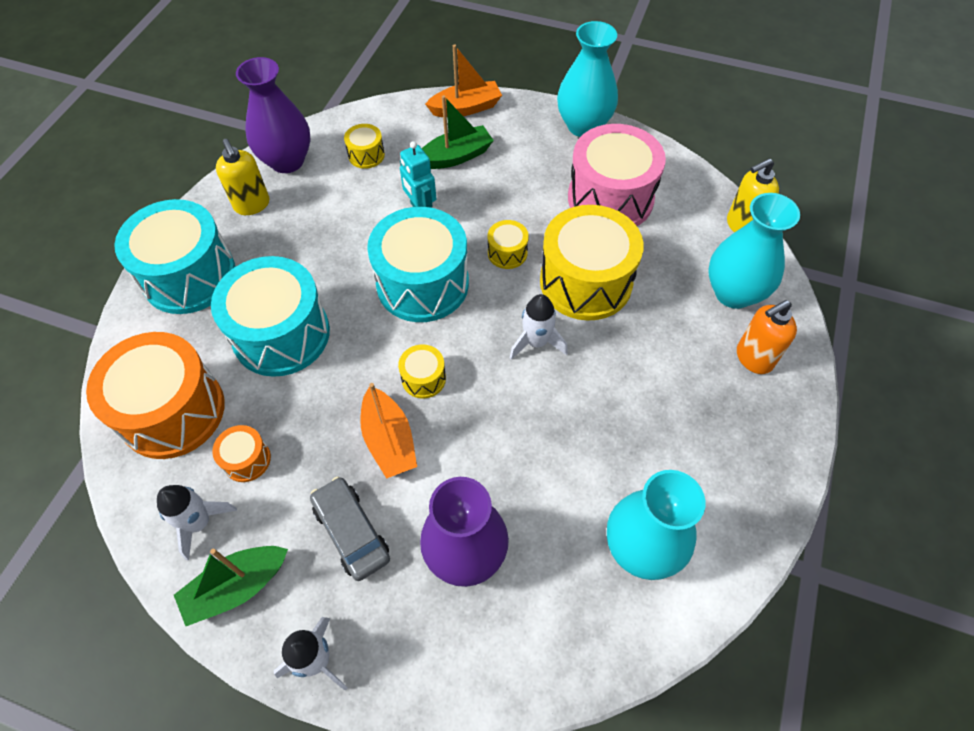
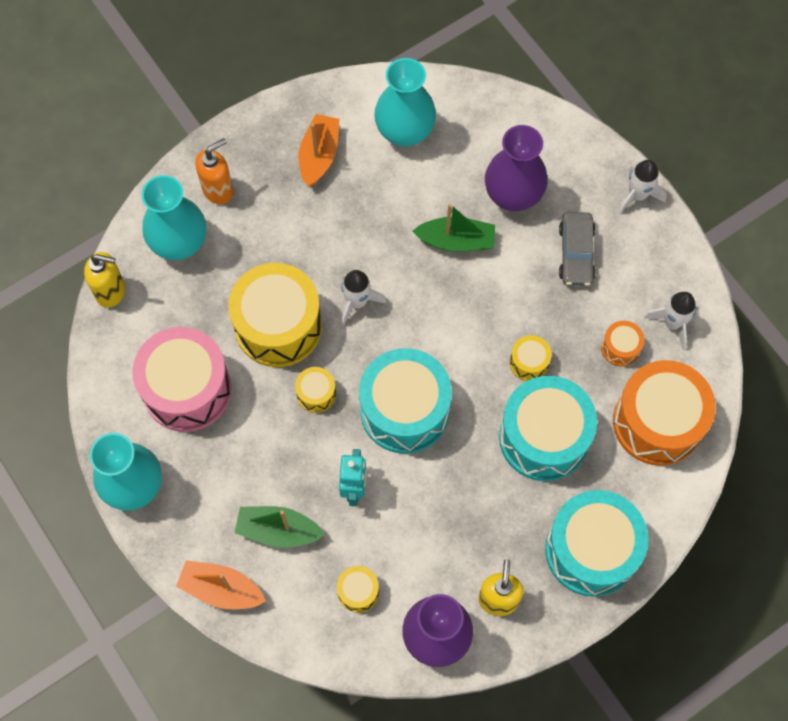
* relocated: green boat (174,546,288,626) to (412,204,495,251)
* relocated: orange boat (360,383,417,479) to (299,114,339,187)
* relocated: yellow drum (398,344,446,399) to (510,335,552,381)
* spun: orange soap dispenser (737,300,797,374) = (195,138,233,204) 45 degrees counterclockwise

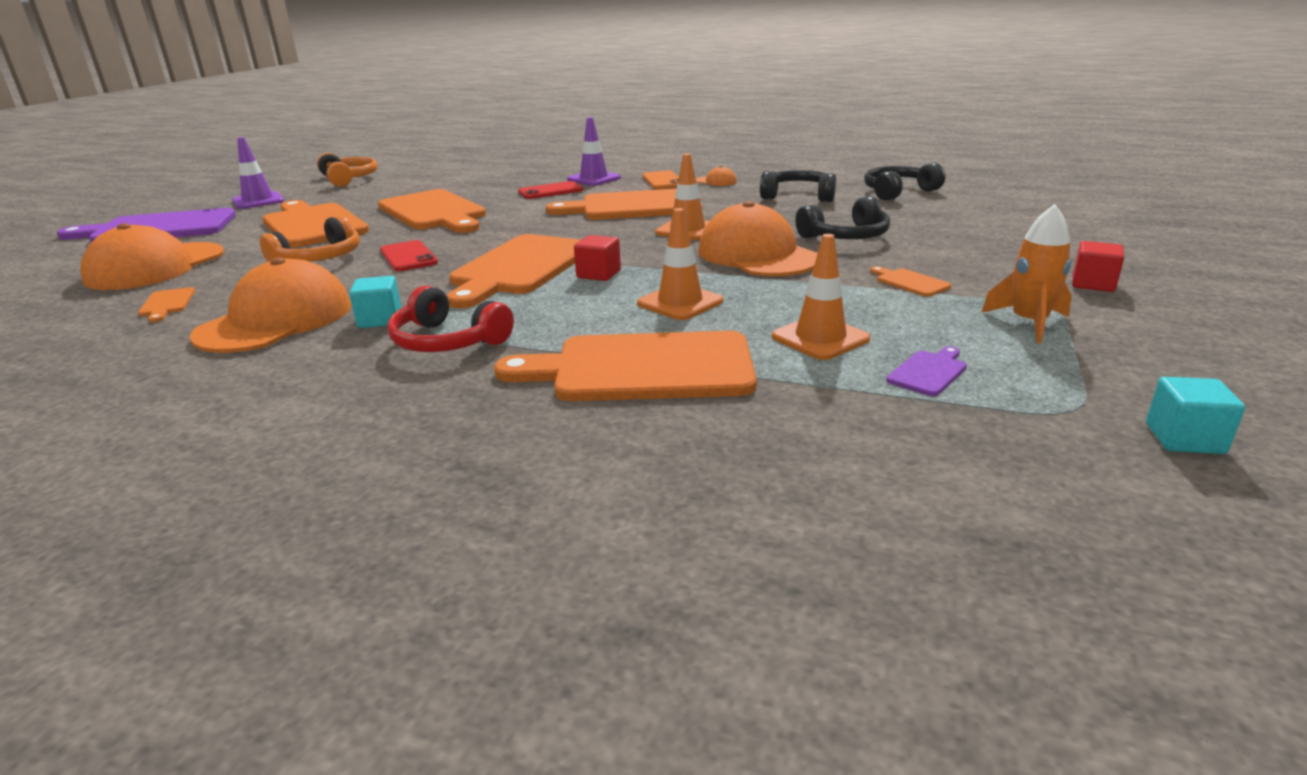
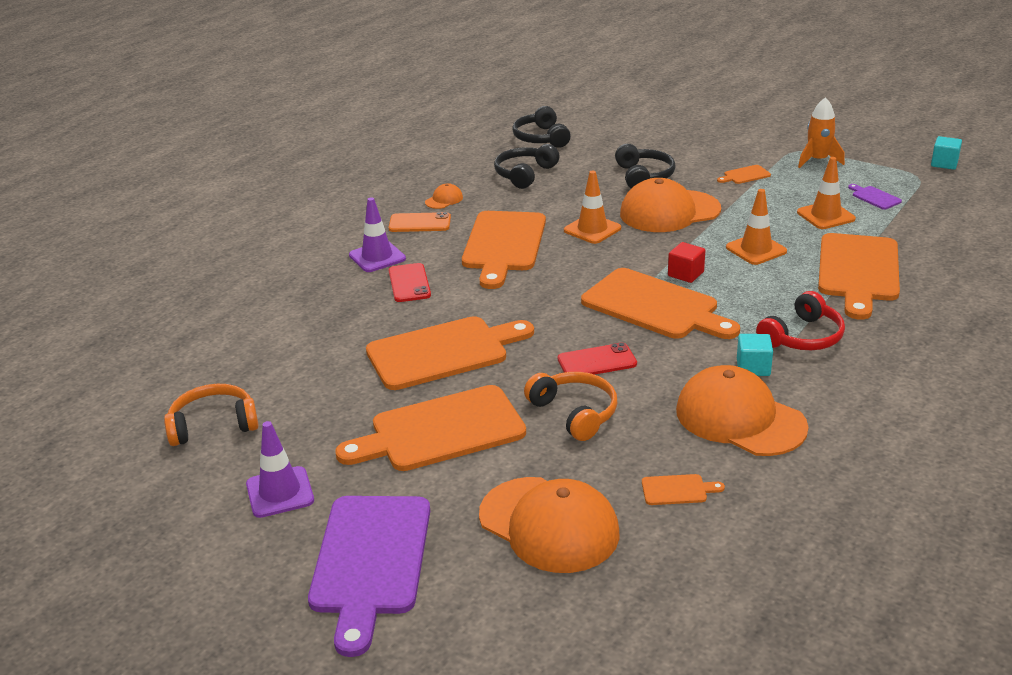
* missing: red cube (1072,241,1124,292)

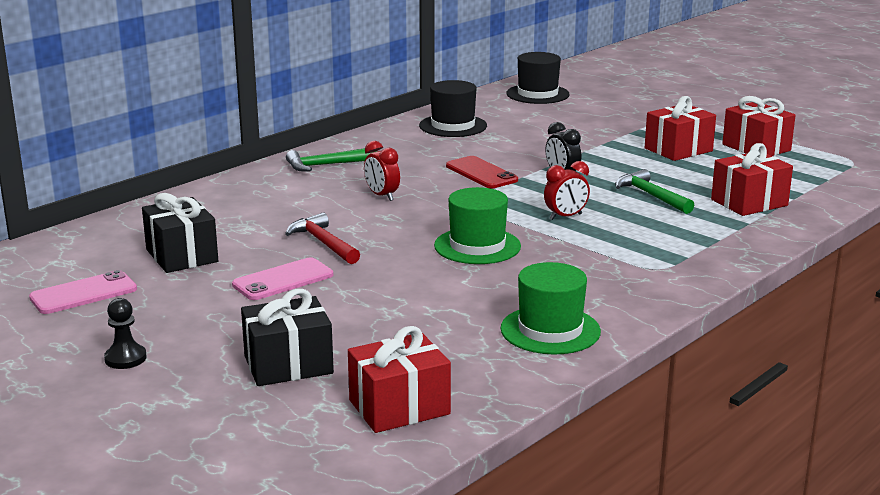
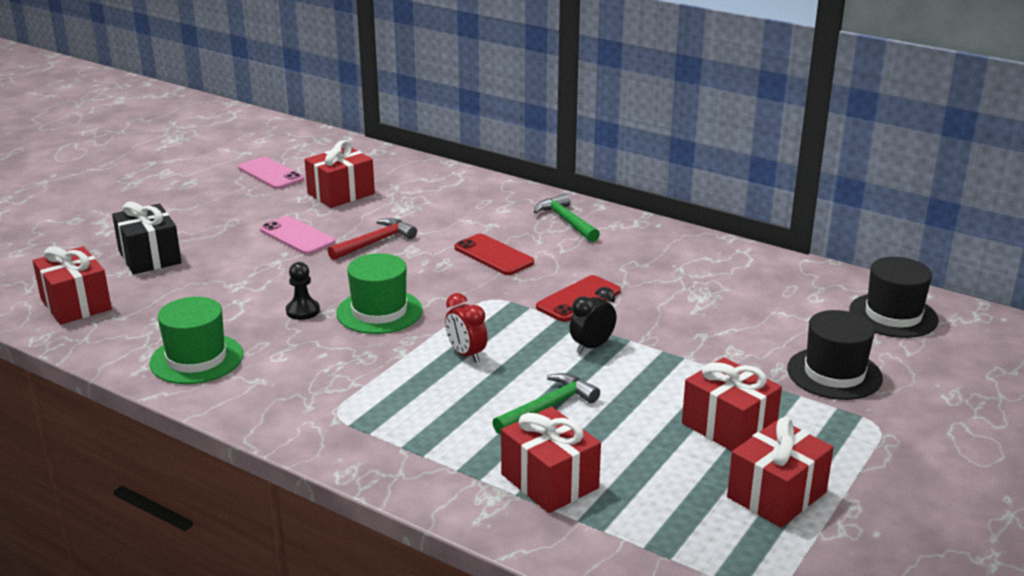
* relocated: black pawn (104,298,147,369) to (286,262,320,320)
* relocated: black hat (419,80,487,137) to (787,310,883,400)
* exchanged: red clock (364,141,400,201) to red phone (454,234,534,275)
* colour: black gift (142,193,218,273) to red gift (305,140,375,208)

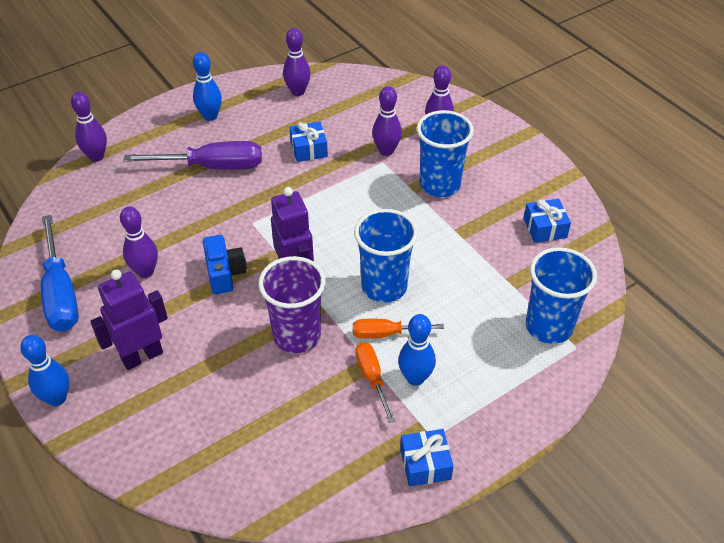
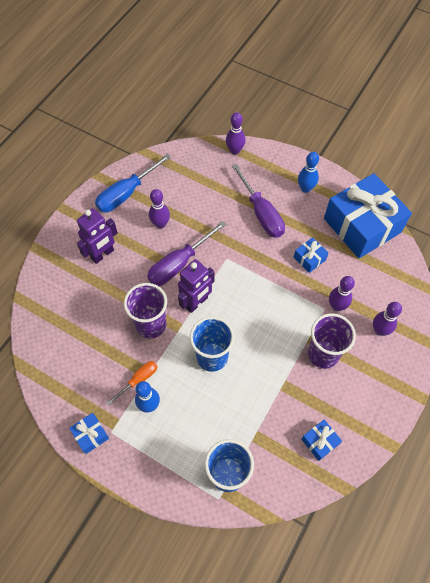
* missing: blue bowling pin (20,335,69,406)
* missing: orange screwdriver (353,319,444,339)
* exchanged: blue camera (203,235,247,294) to purple screwdriver (147,221,226,286)
* exchanged: purple bowling pin (283,28,311,96) to blue gift (324,173,412,258)
* colour: blue cup (417,110,474,197) to purple cup (308,313,356,369)
* spun: purple robot (90,270,168,370) = (77,208,118,264) 105 degrees clockwise

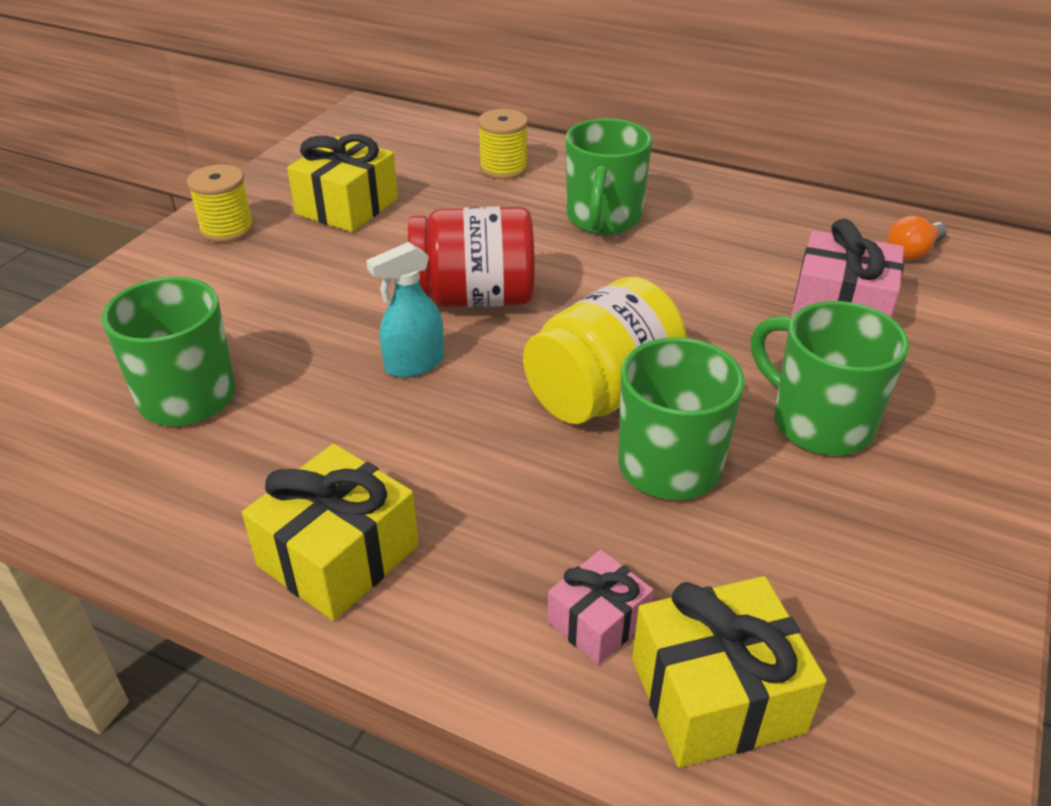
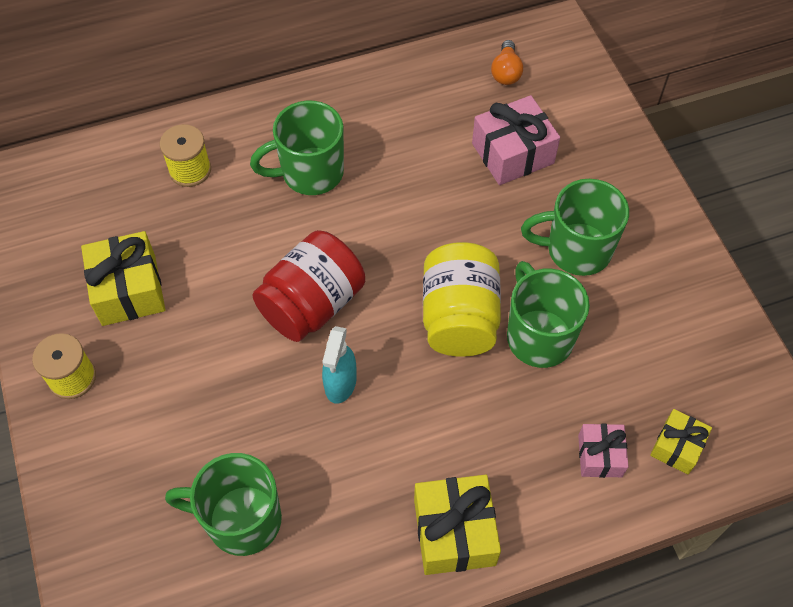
* spun: green mug (566,118,652,235) = (250,101,344,195) 105 degrees clockwise
* size: yellow gift (632,576,827,768) = (650,409,712,474) x0.60

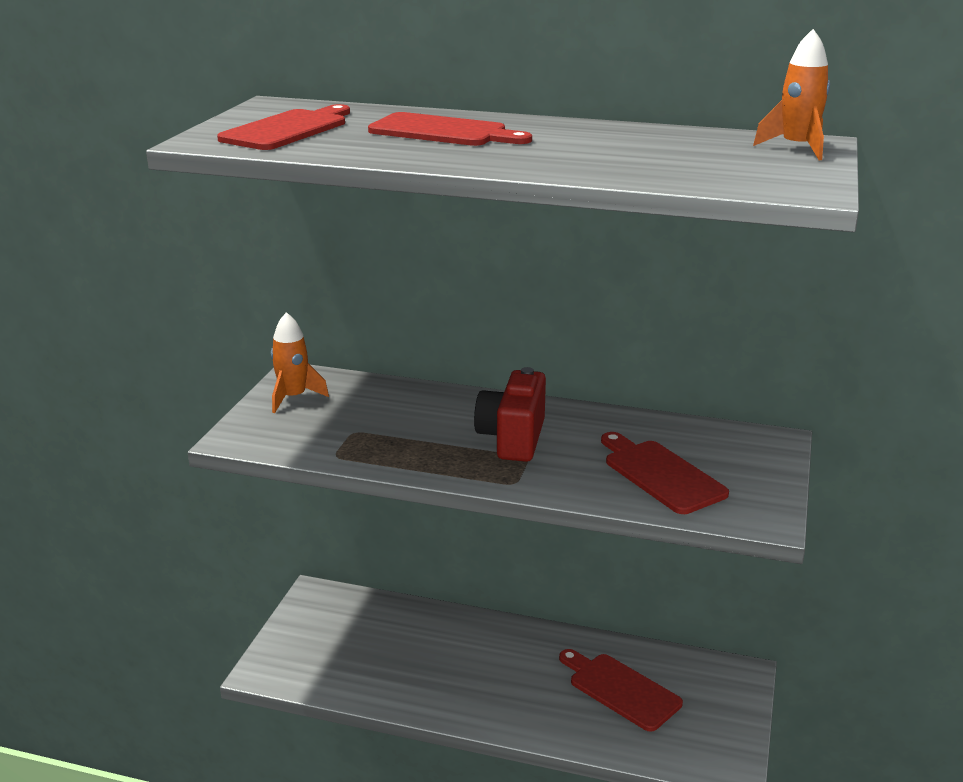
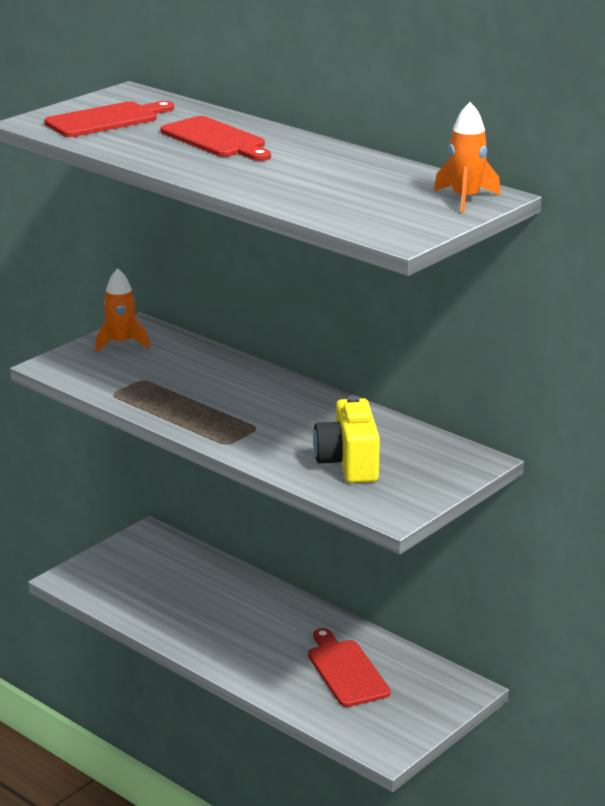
* missing: red camera (474,367,546,462)
* exchanged: red cutting board (601,432,729,514) to yellow camera (313,395,380,483)

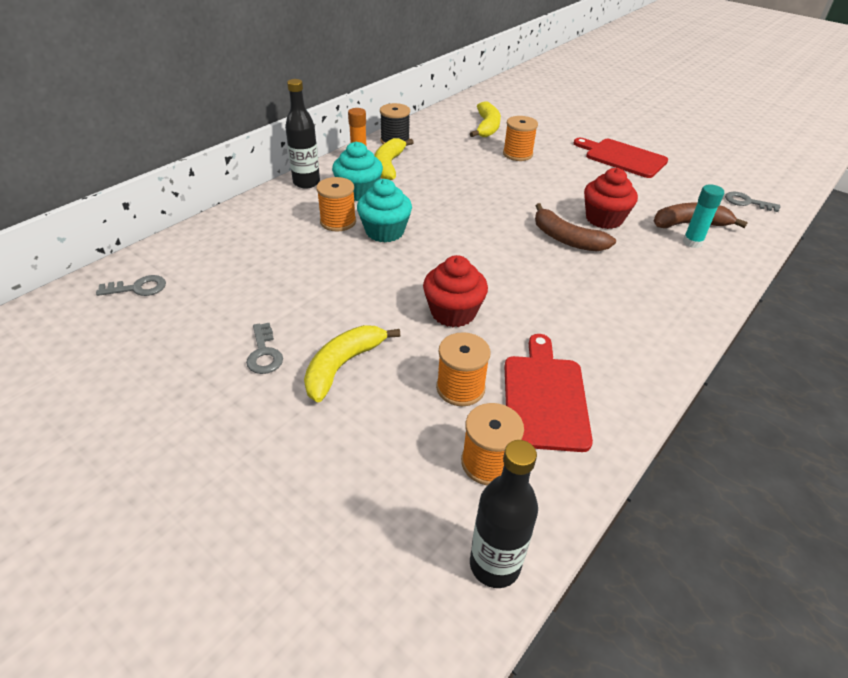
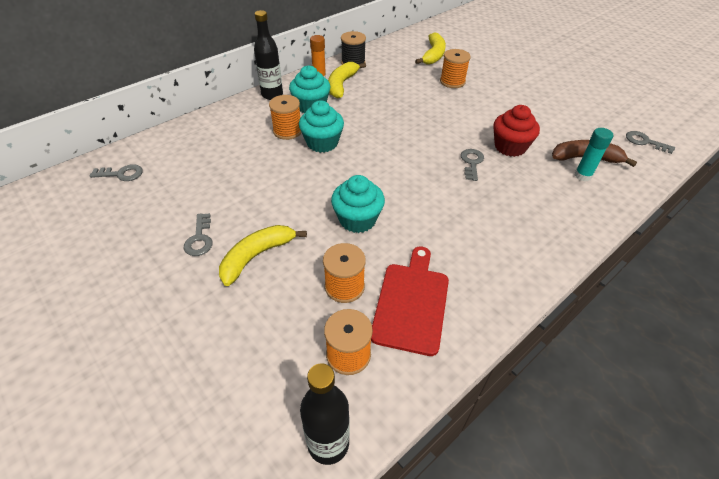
* missing: red cutting board (574,138,668,178)
* exchanged: brown banana (535,203,616,252) to grey key (461,149,484,181)
* colour: red cupcake (423,255,488,327) to turquoise cupcake (331,175,385,233)

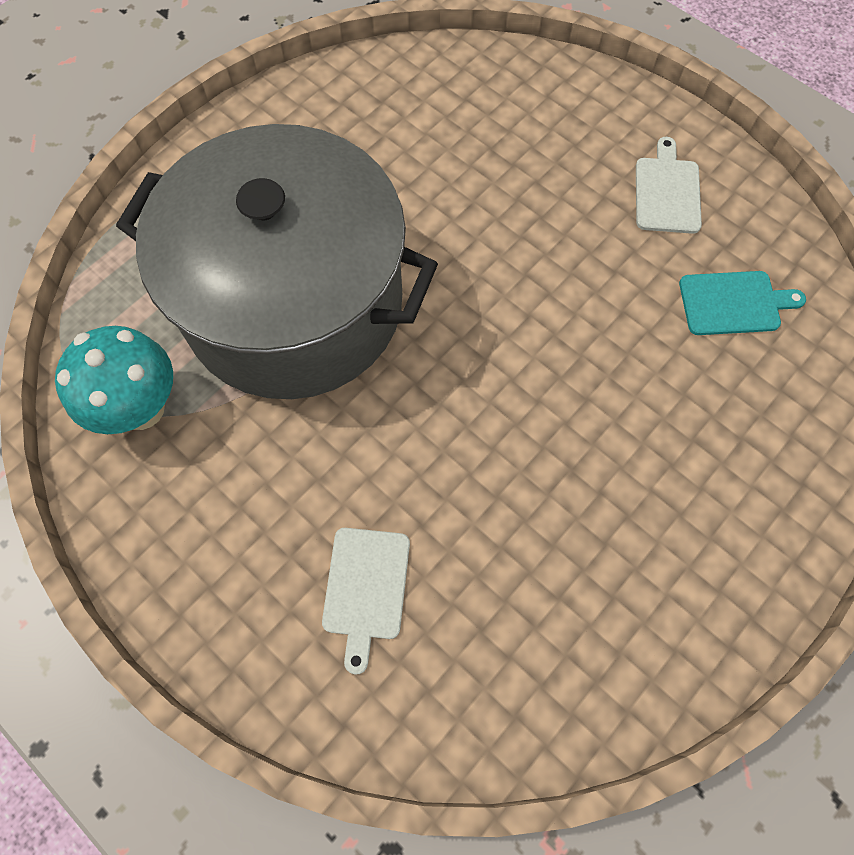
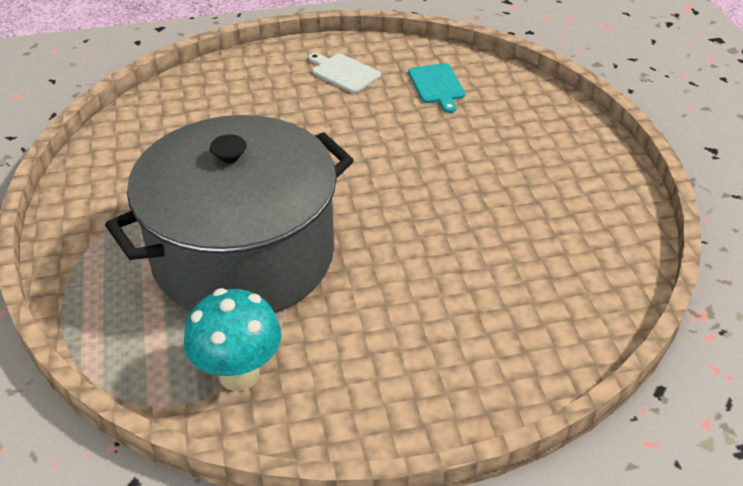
* missing: white cutting board (322,528,410,675)
* spun: turquoise cutting board (679,271,806,335) = (408,63,465,113) 135 degrees clockwise

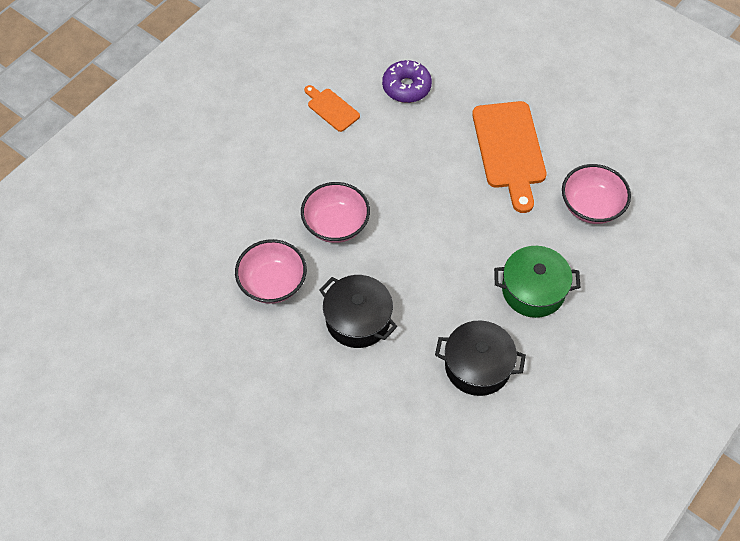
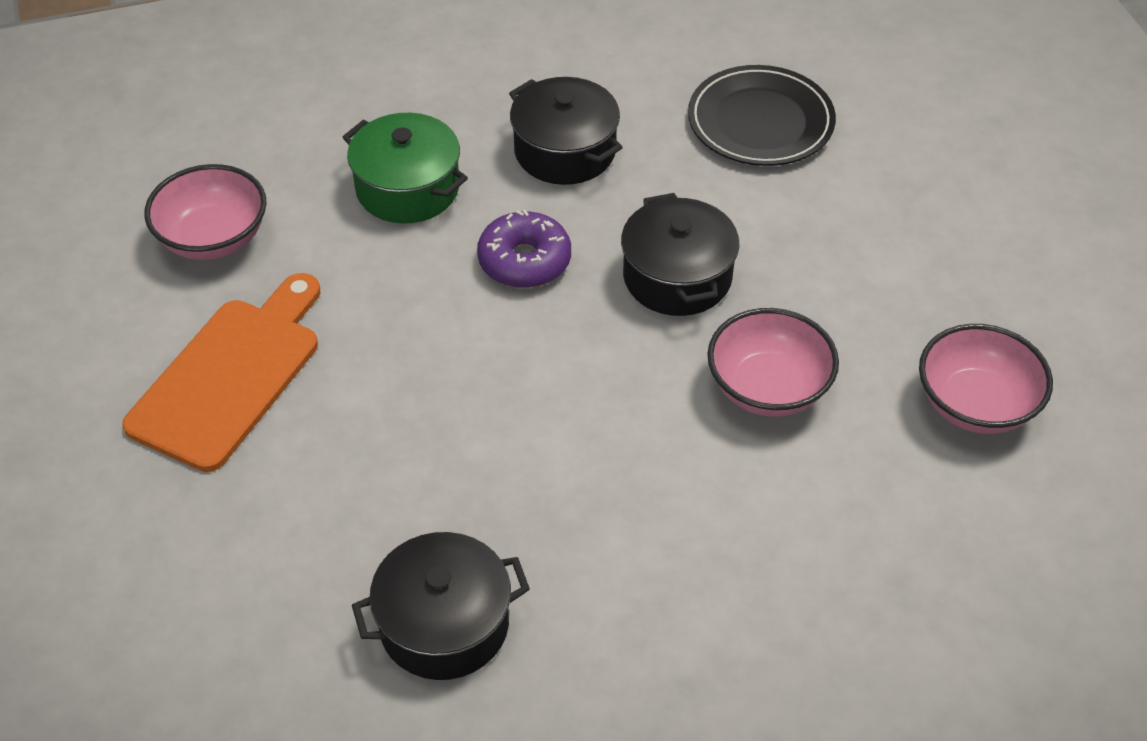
* appeared: black plate (688,65,836,166)
* relocated: pink bowl (301,182,370,243) to (919,324,1053,434)
* relocated: purple donut (382,60,432,103) to (477,210,571,288)
* exchanged: orange cutting board (304,85,360,132) to black pot (352,532,530,680)

